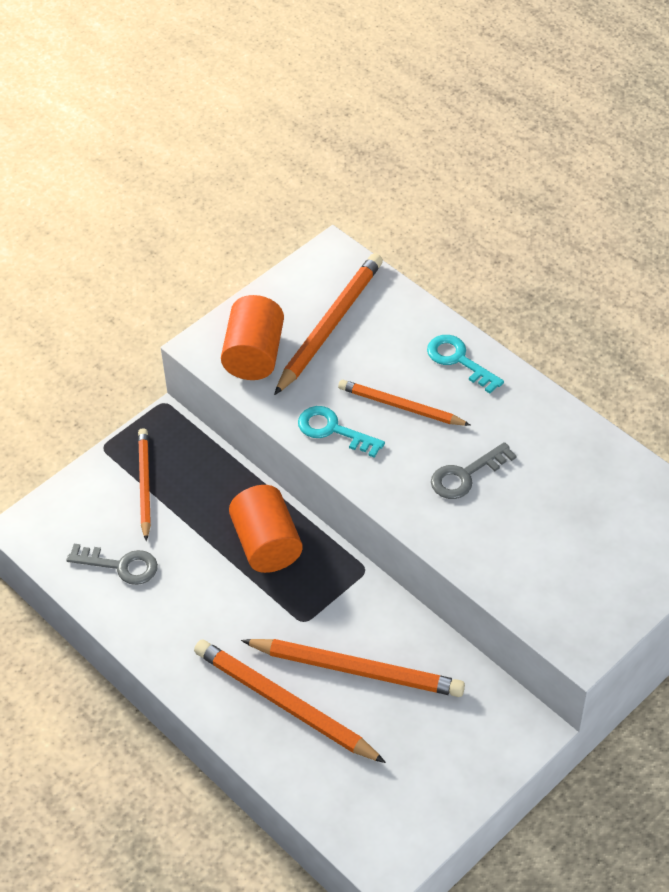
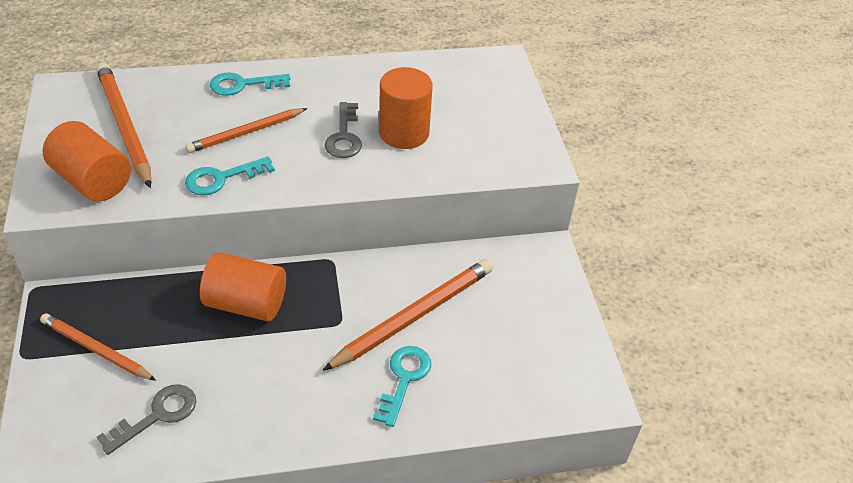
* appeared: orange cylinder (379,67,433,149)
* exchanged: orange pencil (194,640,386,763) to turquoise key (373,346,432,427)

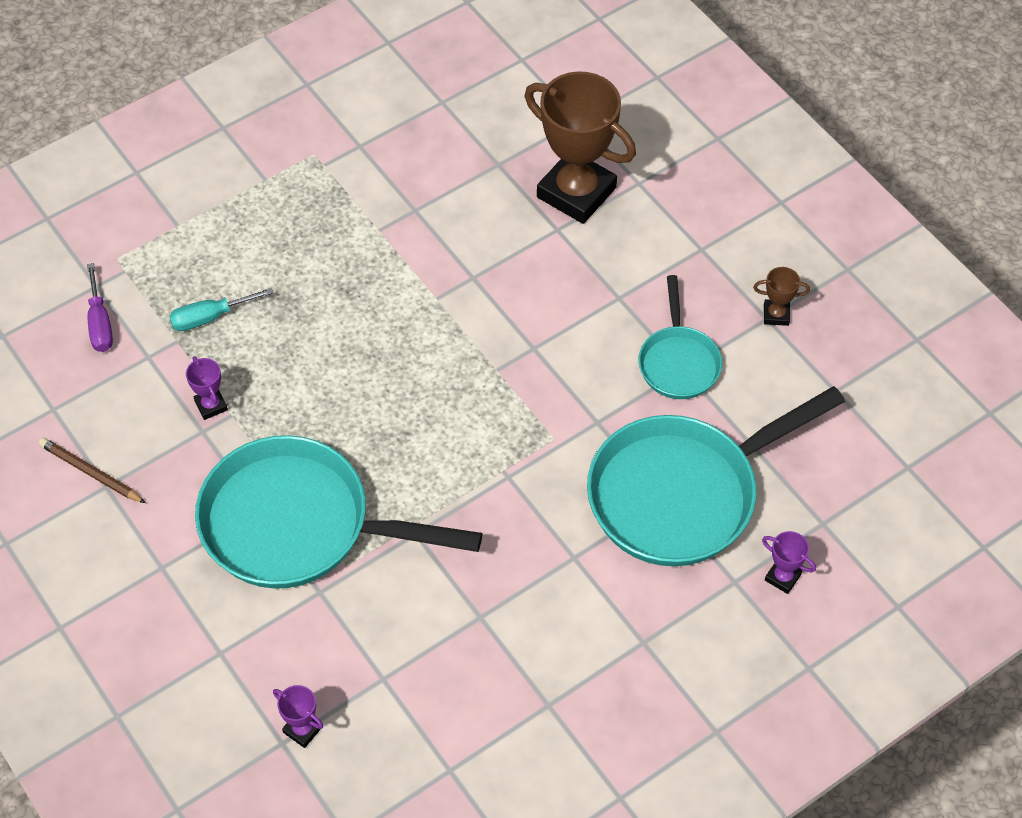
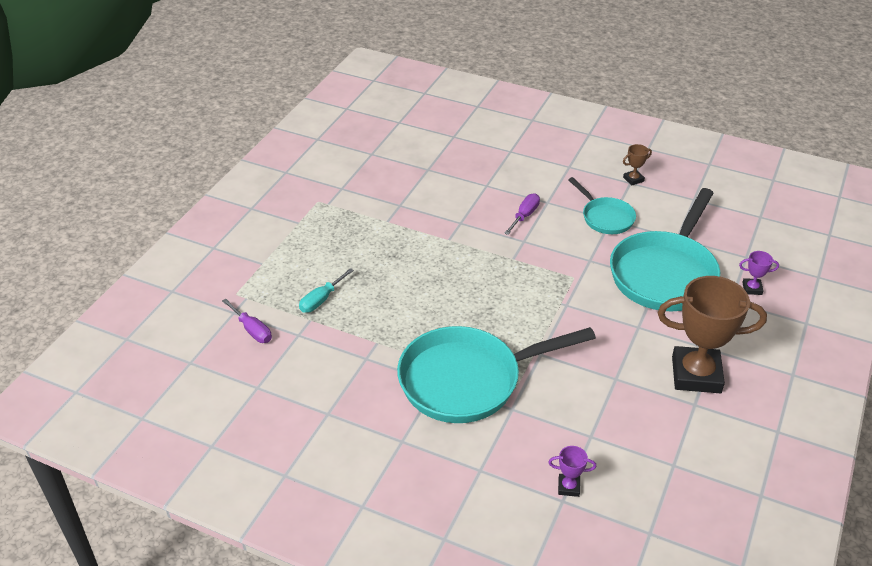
* missing: brown pencil (39,438,145,503)
* missing: purple trophy (186,356,228,420)
* appeared: purple screwdriver (504,193,540,235)
* relocated: brown trophy (525,71,636,224) to (658,276,767,393)

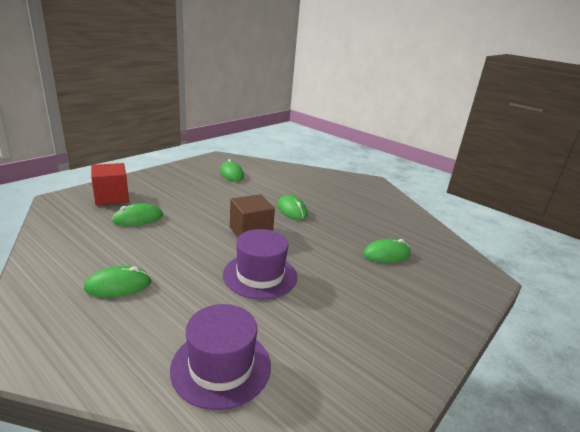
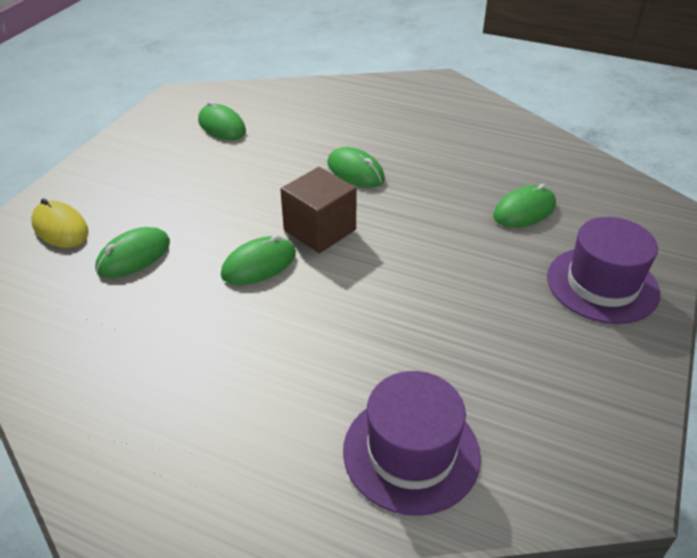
* relocated: green mouse (84,266,152,297) to (221,235,296,285)
* relocated: purple hat (223,229,297,299) to (547,217,660,324)
* exchanged: red cube (91,163,129,205) to yellow mouse (31,198,89,248)

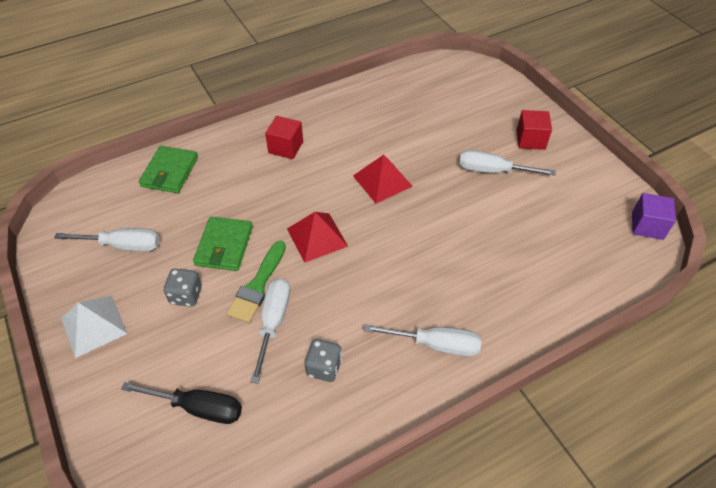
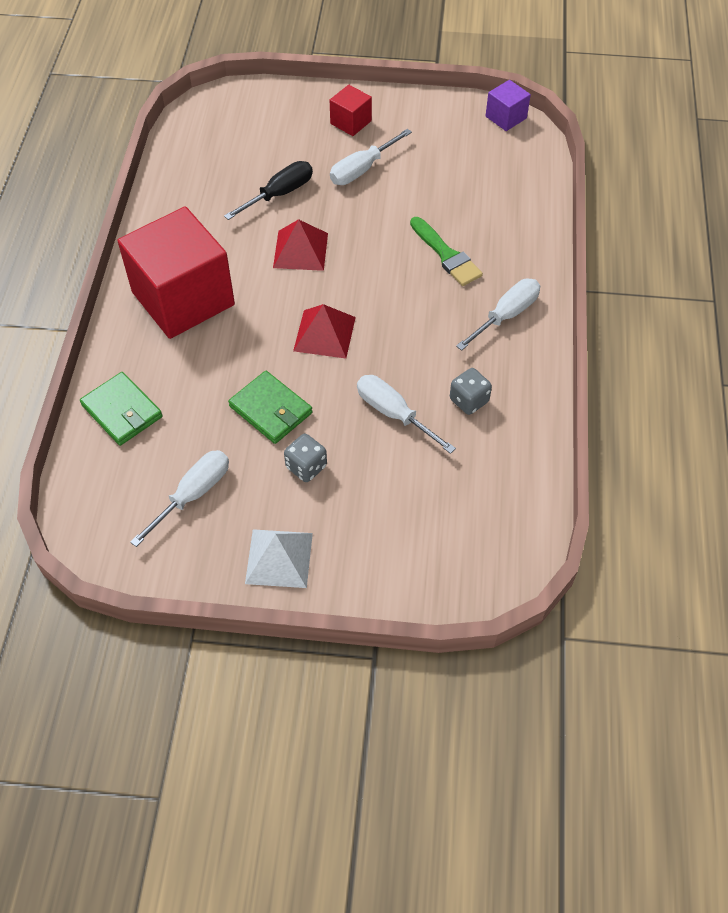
* relocated: black screwdriver (121,382,242,424) to (224,161,313,220)
* relocated: green brush (227,241,286,323) to (410,217,483,286)
* size: red cube (265,116,303,159) = (117,206,235,339) x2.25

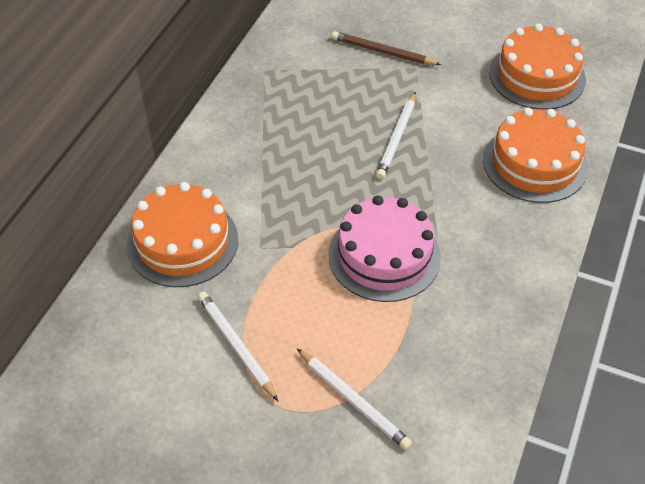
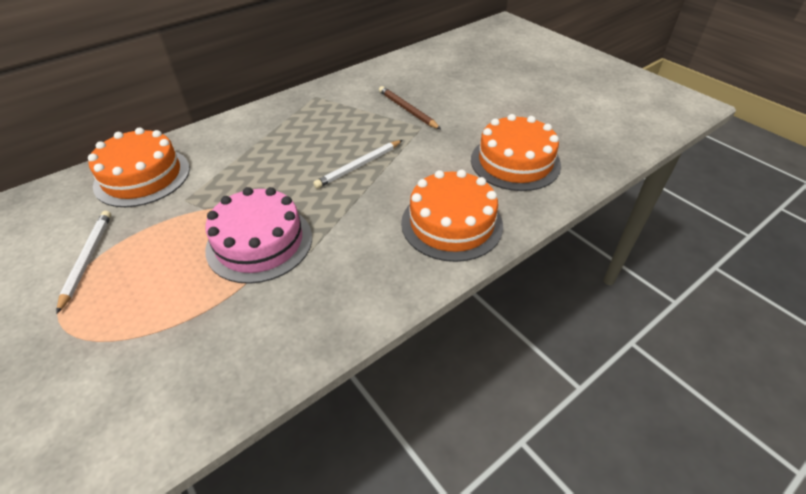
* missing: white pencil (297,349,412,450)

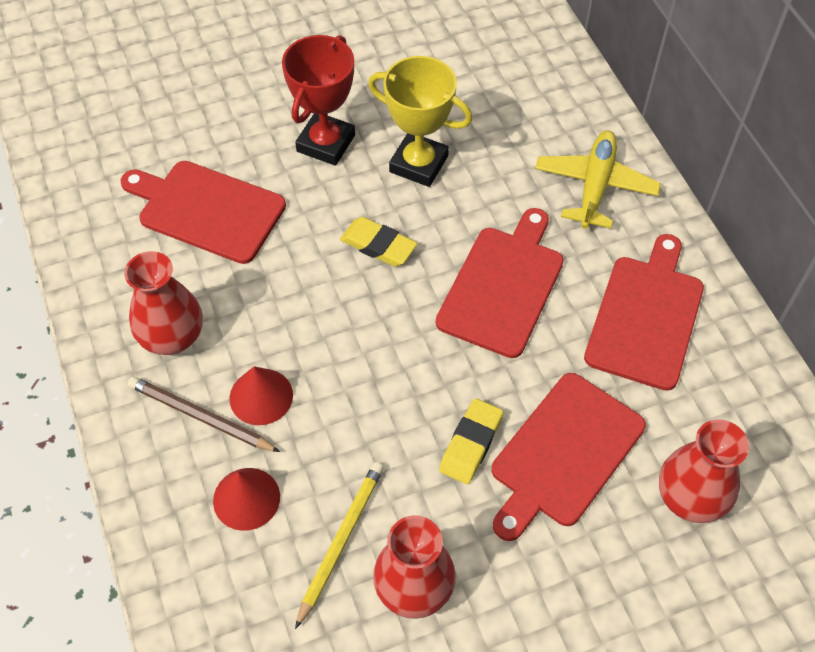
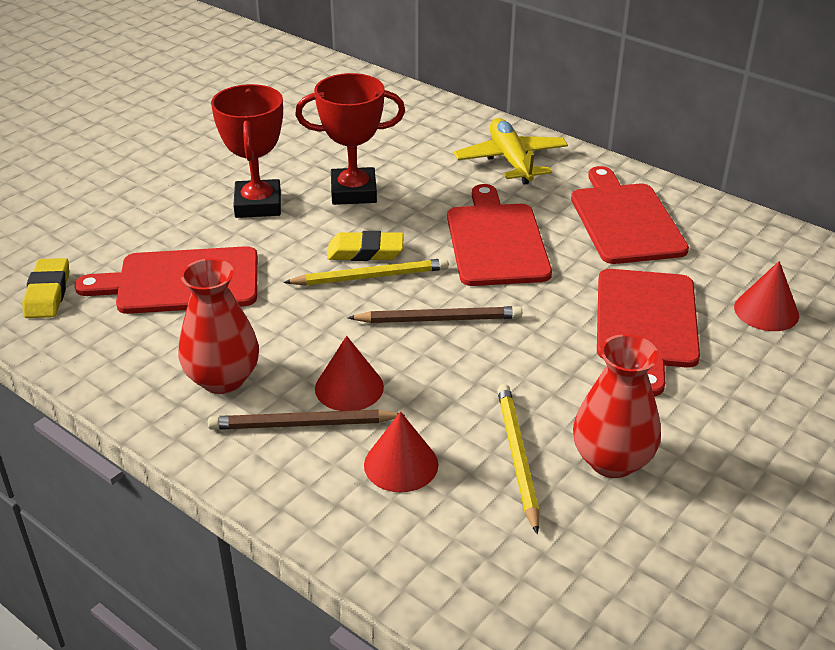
* appeared: yellow pencil (283,258,449,286)
* appeared: brown pencil (348,306,522,323)
* relocated: yellow eraser (439,398,503,484) to (22,258,69,318)
* exchanged: red vase (659,419,749,523) to red cone (734,261,799,331)
* colour: yellow trophy (368,56,473,187) to red trophy (295,73,405,205)

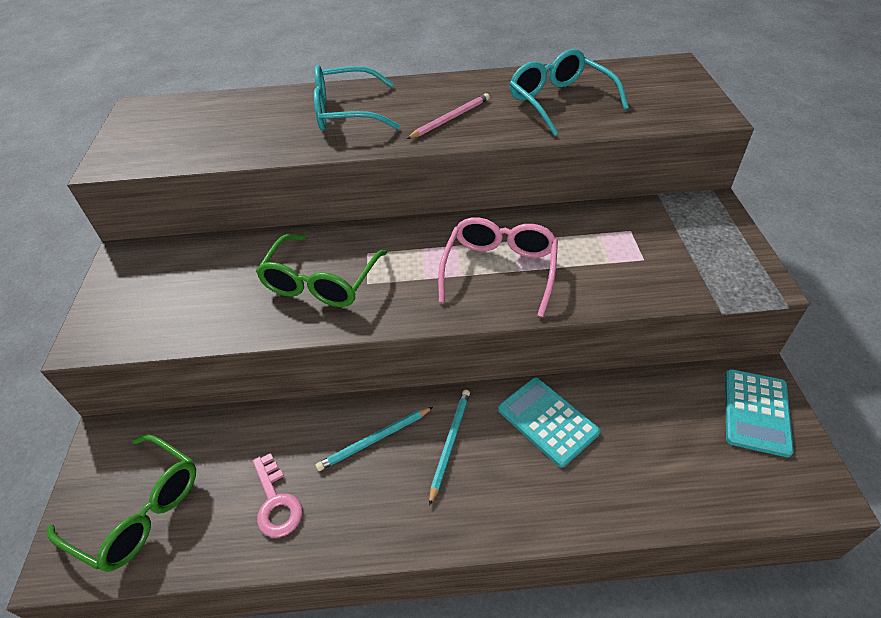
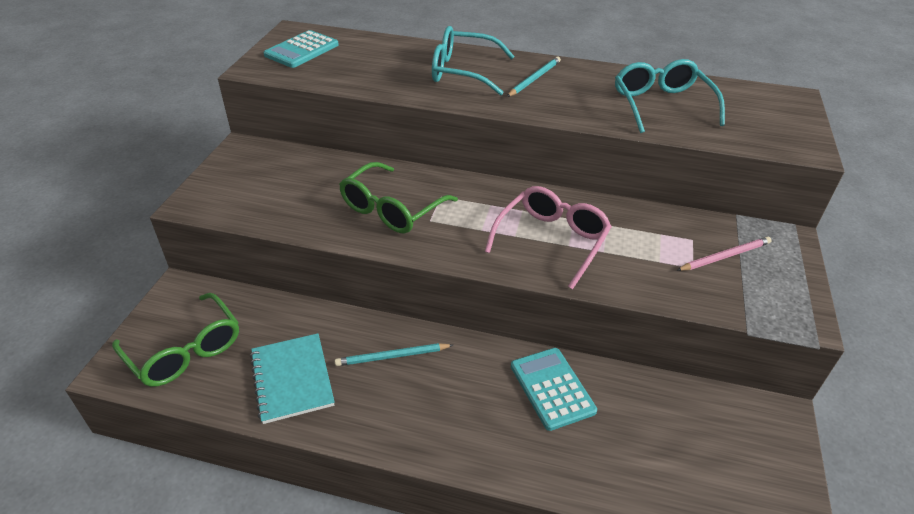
* relocated: pink pencil (407,93,490,139) to (676,237,772,271)
* relocated: turquoise pencil (429,389,470,506) to (507,57,561,97)
* relocated: turquoise calculator (725,369,794,457) to (263,30,339,68)
* exchanged: pink key (253,453,303,538) to turquoise notebook (250,333,335,424)

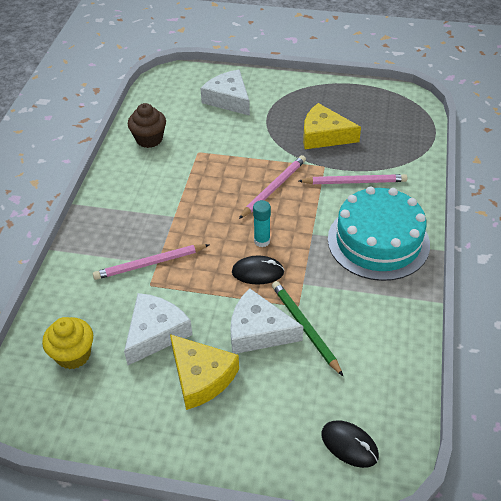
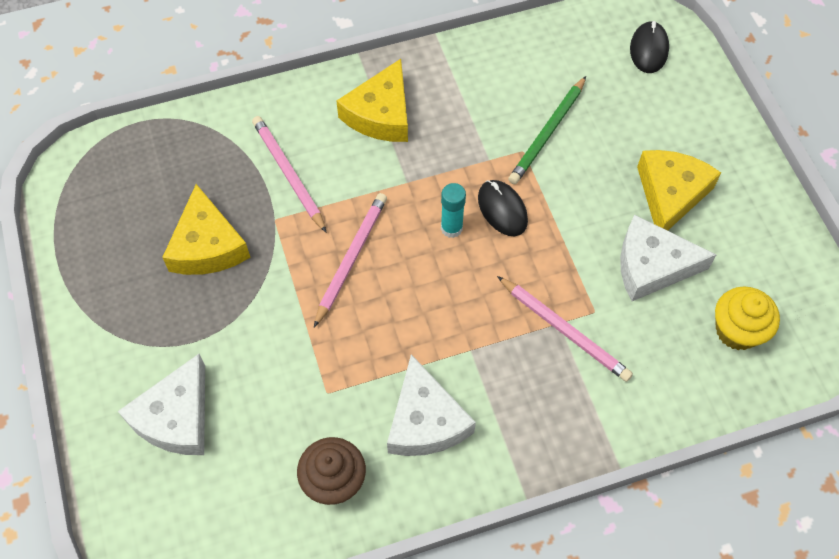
* relocated: white cheese (230,289,304,354) to (387,354,476,456)
* exchanged: turquoise cake (328,187,430,281) to yellow cheese (336,59,408,142)
* spun: pink pencil (239,155,306,219) = (314,193,387,327) 105 degrees clockwise

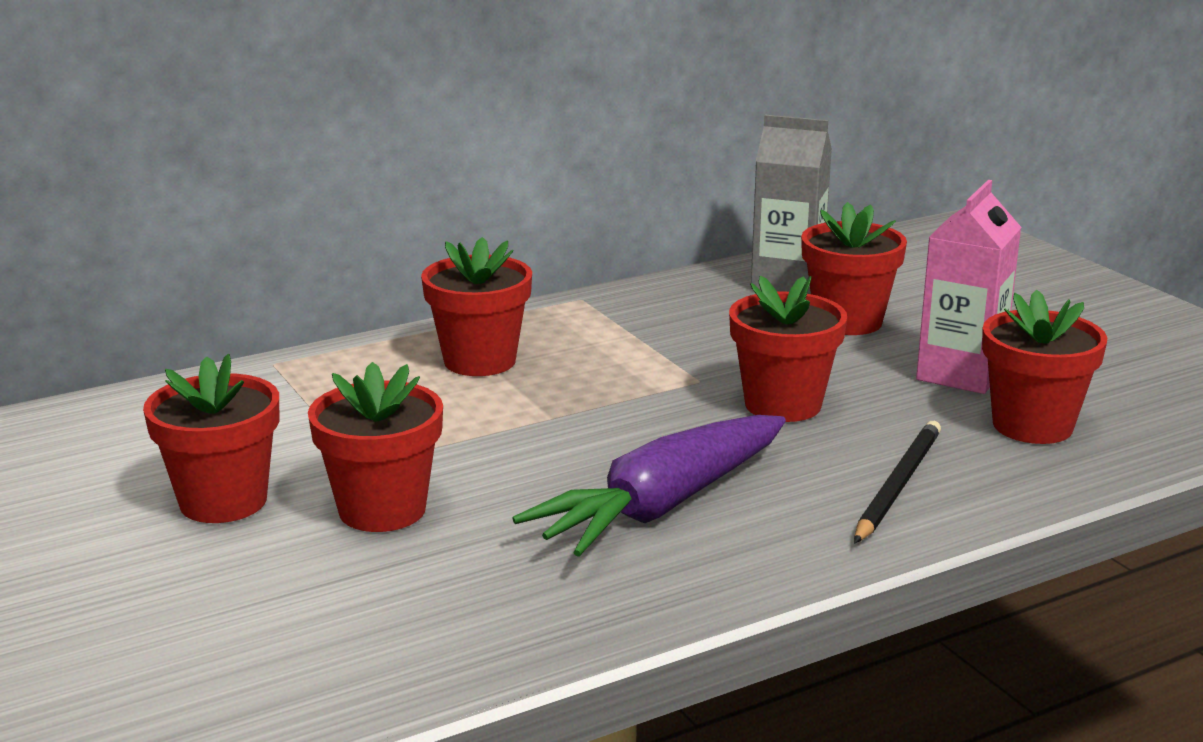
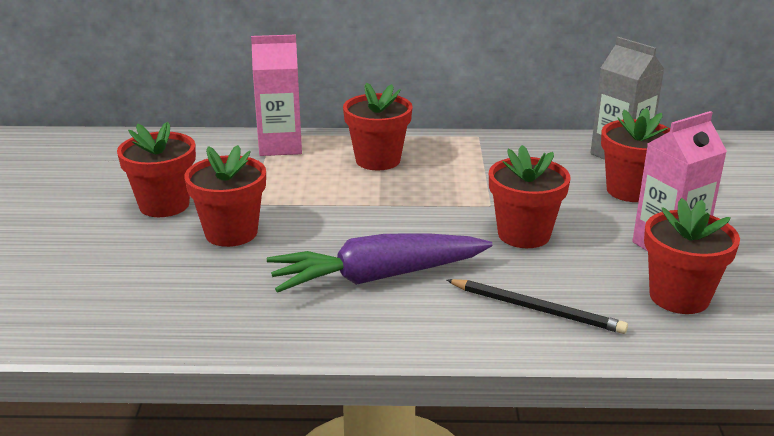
* appeared: pink carton (251,35,302,156)
* spun: black pencil (854,421,941,543) = (447,279,628,334) 60 degrees clockwise

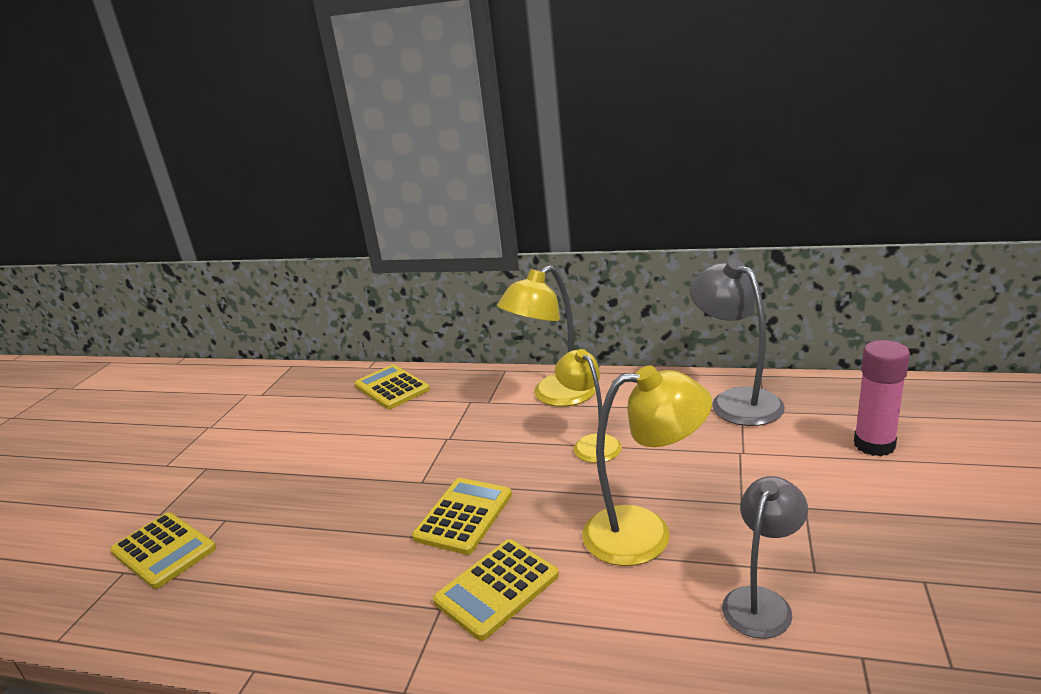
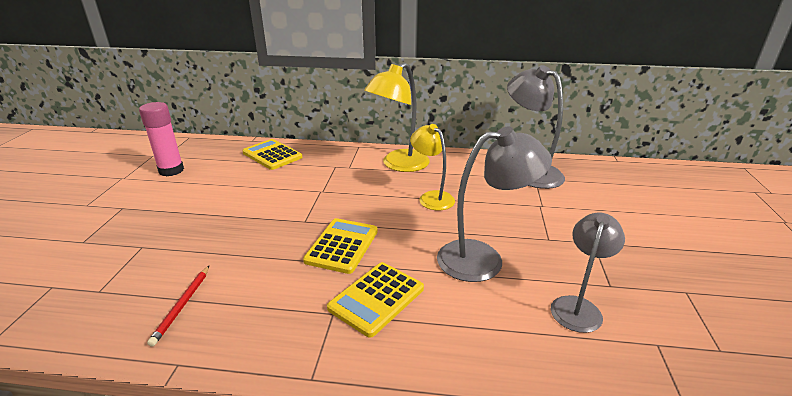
* missing: yellow calculator (110,513,216,589)
* appeared: red pencil (147,266,209,347)
* relocated: pink glue stick (854,340,910,456) to (139,102,184,176)
* colour: yellow lamp (583,365,712,566) to grey lamp (437,127,552,282)

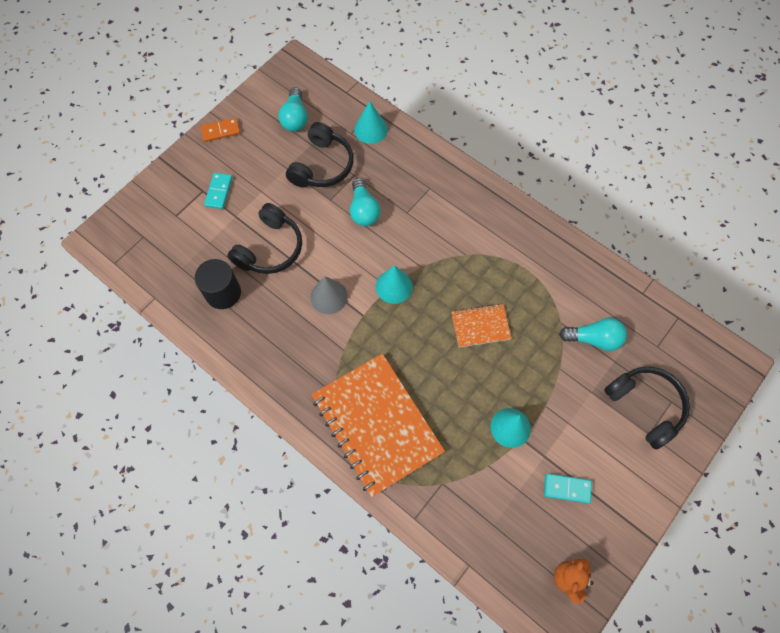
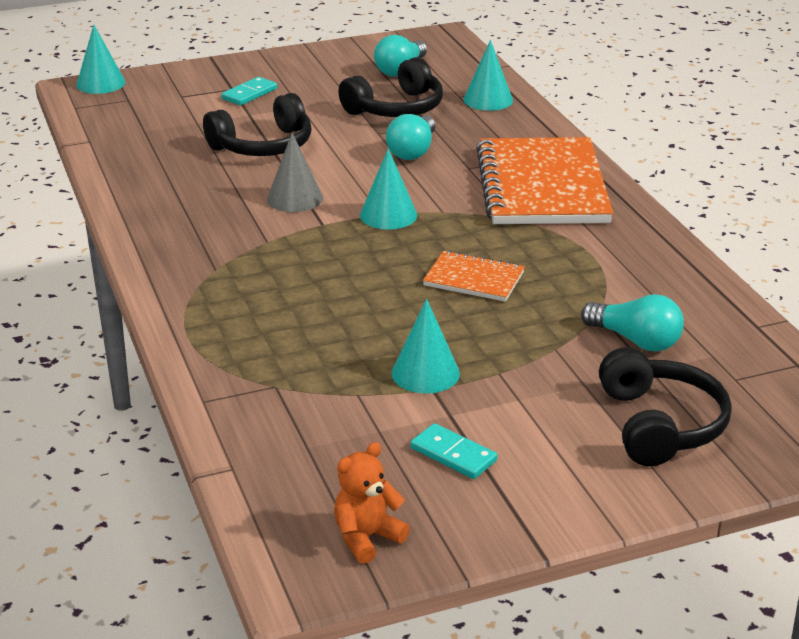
* missing: black cylinder (195,259,241,309)
* missing: orange domino (200,118,240,142)
* appeared: turquoise cone (76,25,125,94)
* relocated: orange notebook (312,354,445,497) to (476,137,613,224)

